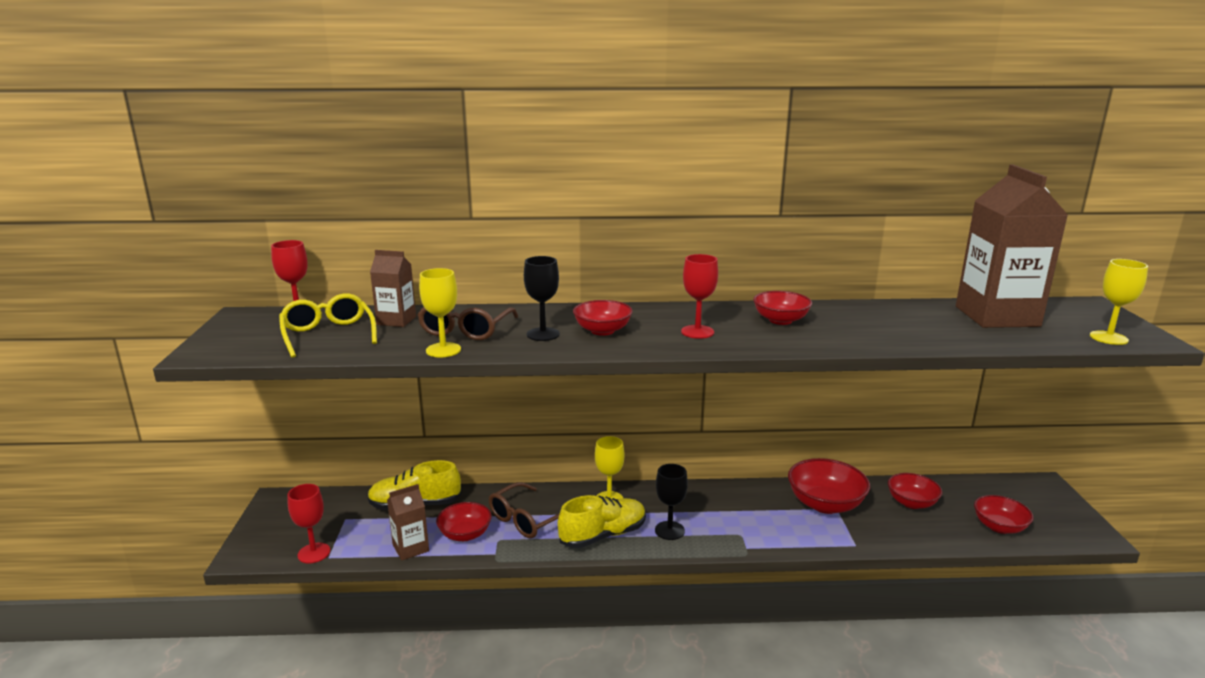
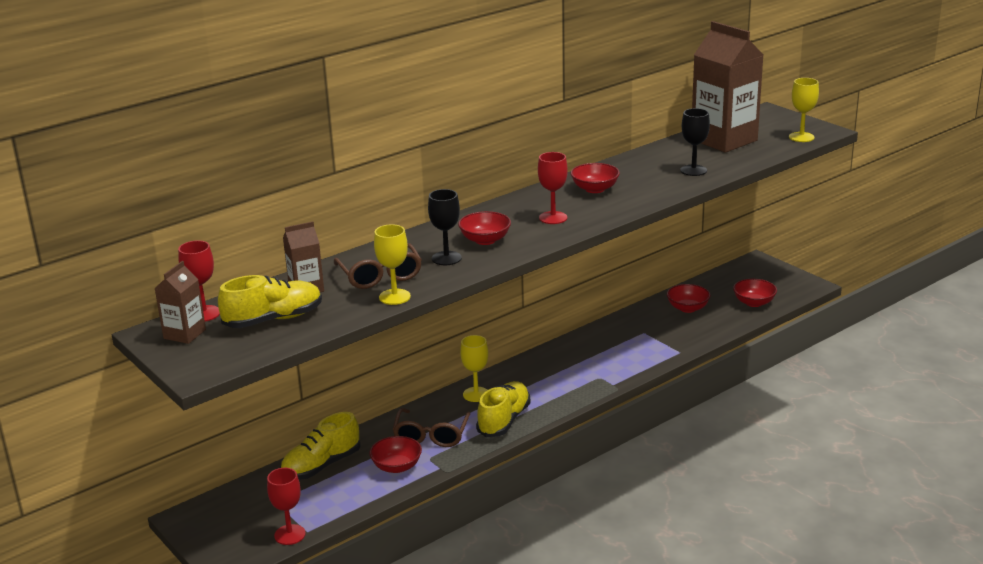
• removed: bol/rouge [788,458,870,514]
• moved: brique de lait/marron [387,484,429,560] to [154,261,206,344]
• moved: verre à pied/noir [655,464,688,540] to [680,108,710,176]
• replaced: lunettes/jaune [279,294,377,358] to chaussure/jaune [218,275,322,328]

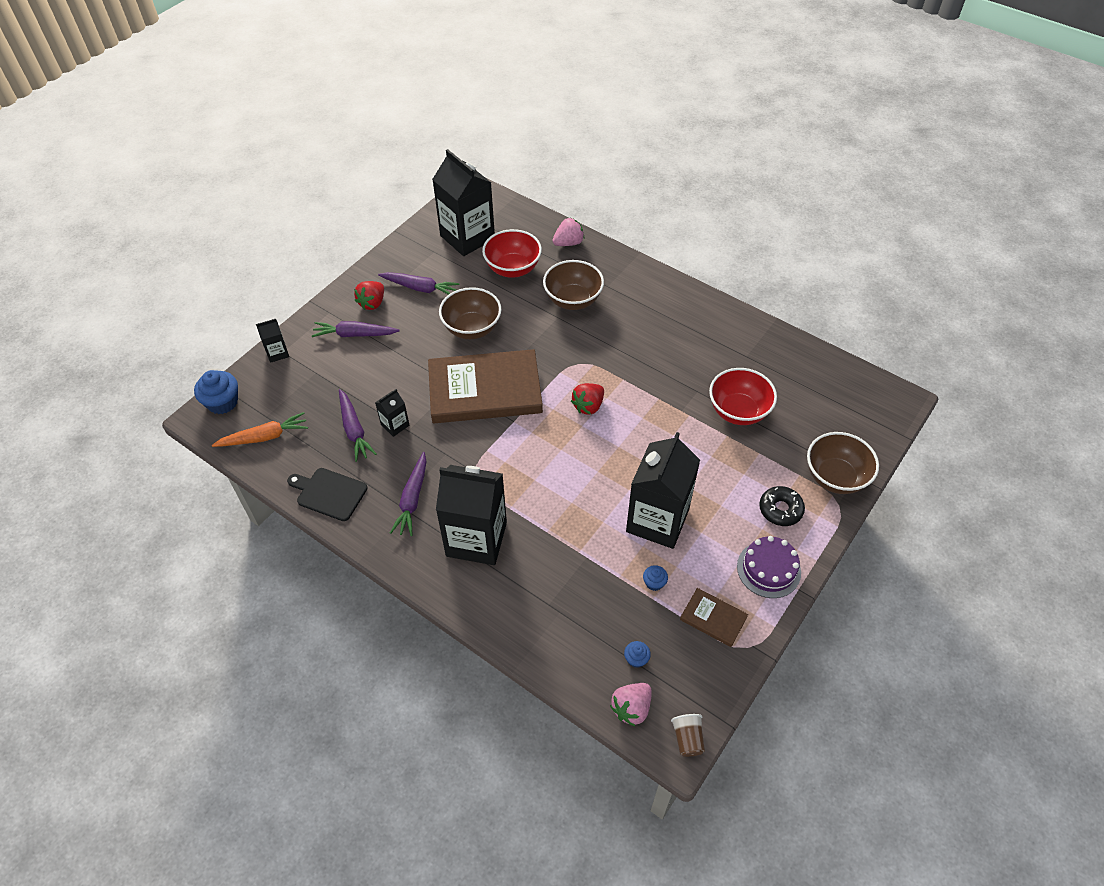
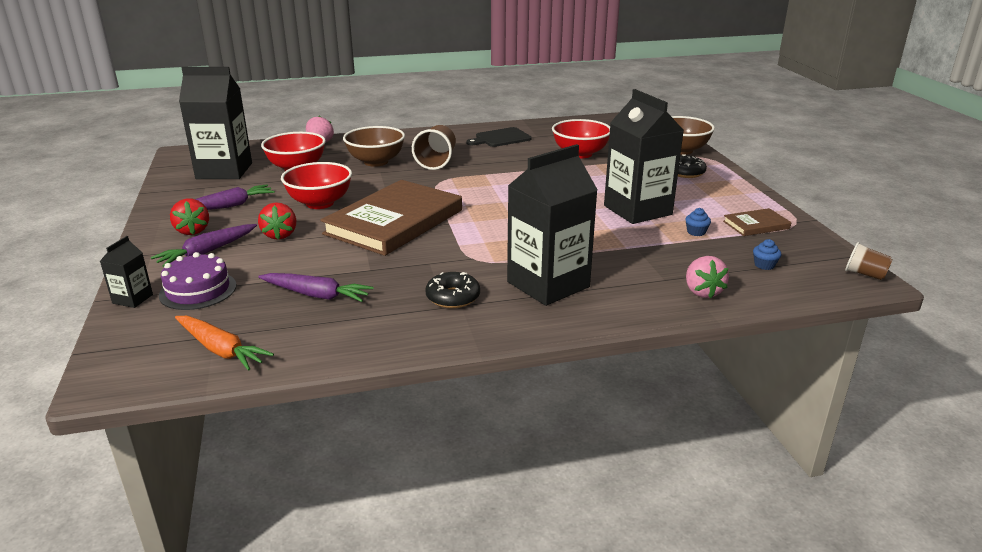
• removed: muffin/bleu [194,370,238,414]
• removed: brique de lait/noir [375,389,410,437]
• added: gobelet/marron [412,125,456,170]
• moved: planche à découper/noir [287,468,368,521] to [466,127,532,147]
• moved: fraise/rouge [571,383,604,415] to [258,202,296,240]
• moved: fraise/rose [610,683,652,726] to [686,256,729,298]
• moved: gâteau/violet [737,536,801,598] to [159,252,236,310]
• replaced: carotte/violet [390,452,427,536] to beignet/noir [426,272,480,308]
• recoloured: bol/marron [439,287,502,339] to bol/rouge [281,162,352,209]
• turned: carotte/orange [212,412,308,447] = [175,316,274,371] 105 degrees clockwise

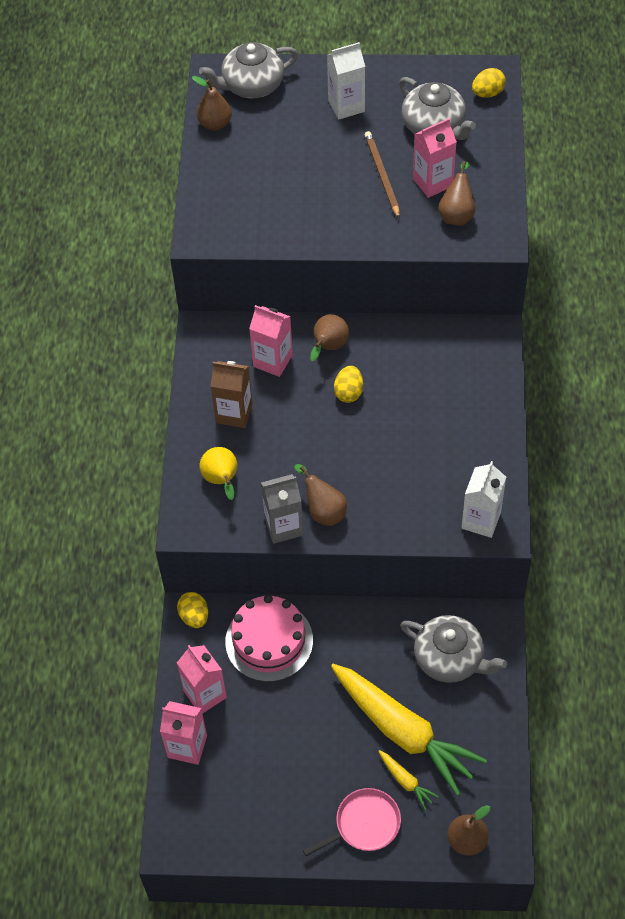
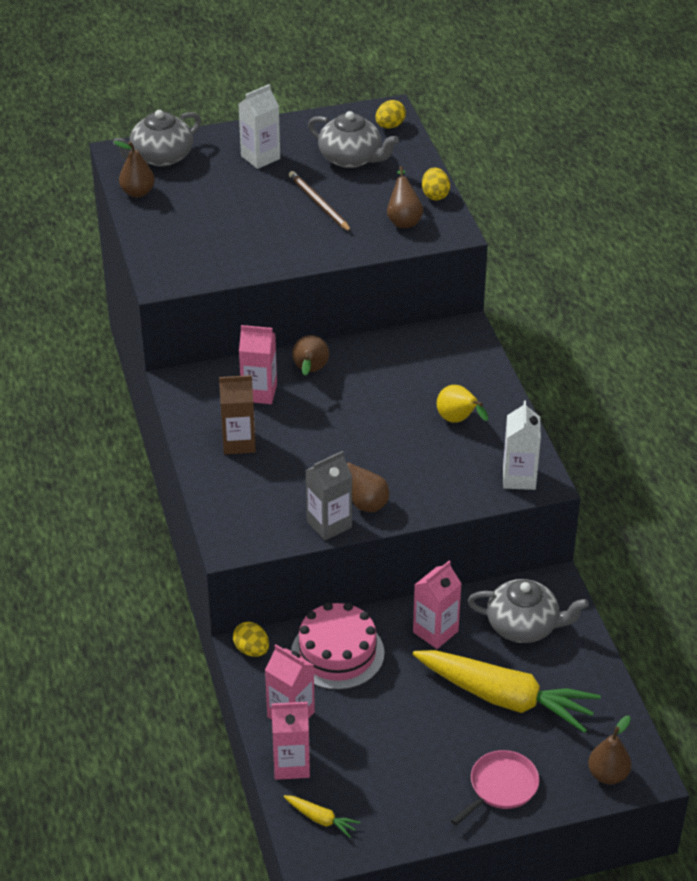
• moved: poire/jaune [199,447,237,500] to [437,385,488,423]
• moved: œuf/jaune [334,366,363,403] to [422,168,450,200]
• moved: carotte/jaune [378,750,439,810] to [284,795,360,838]
• moved: brique de lait/rose [413,118,457,198] to [413,561,462,649]

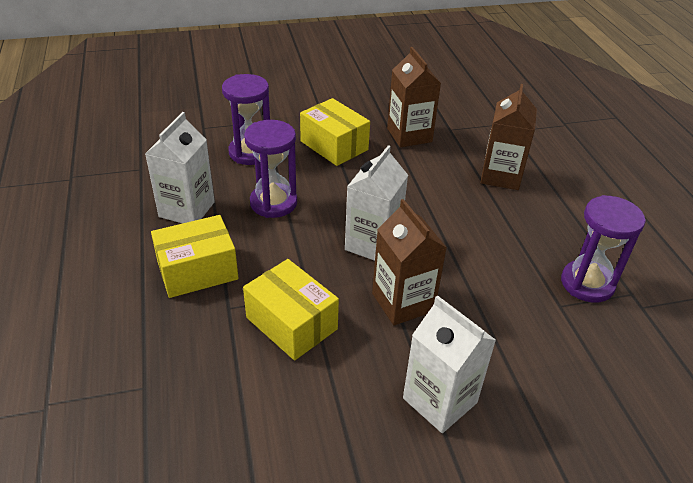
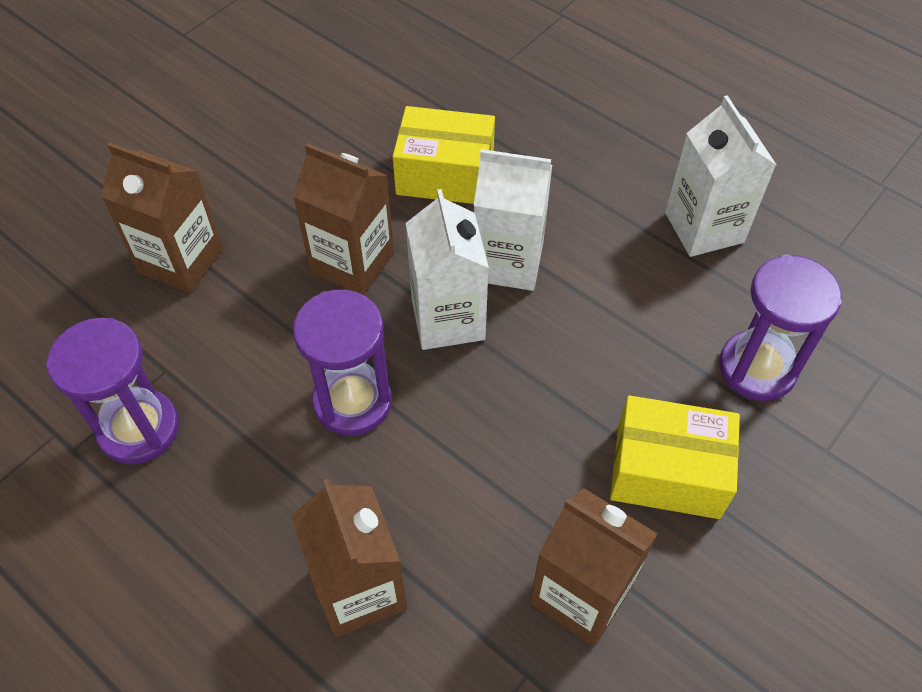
• removed: boîte/jaune [151,215,239,298]
• added: brique de lait/marron [101,143,223,293]
• moved: sablier/violet [244,120,297,218] to [293,290,392,436]
• moved: brique de lait/blanc [403,295,496,433] to [474,149,552,291]

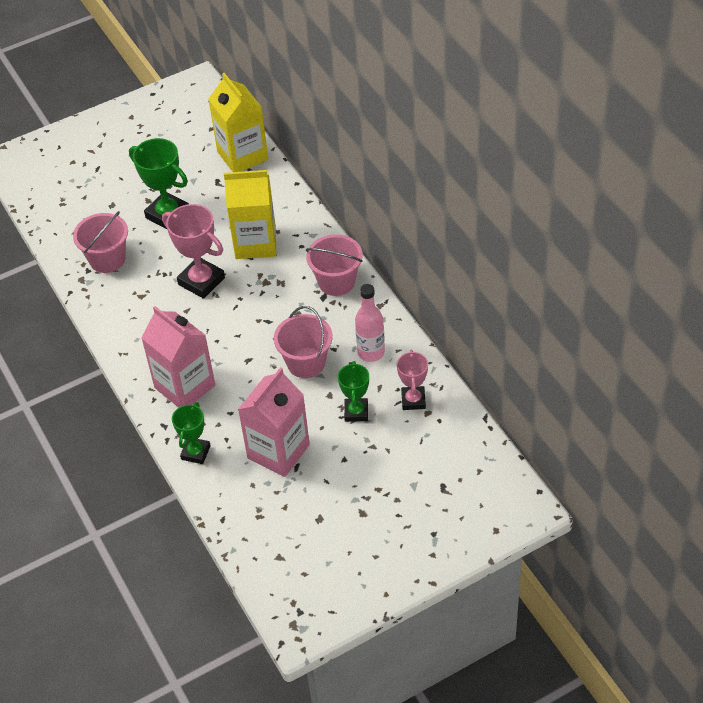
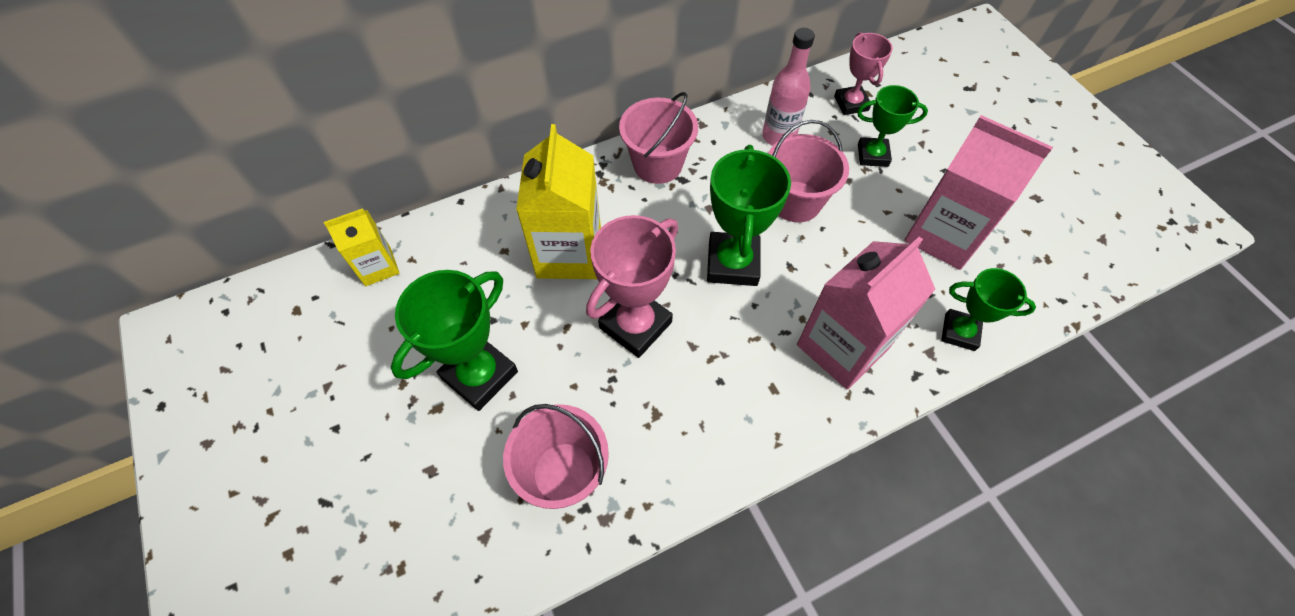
• added: trophée/vert [707,145,791,286]
• turned: trophée/rose [397,349,428,410] = [834,32,893,115] 75 degrees clockwise
• resized: brique de lait/jaune [208,73,268,172] = [324,208,399,286] x0.57

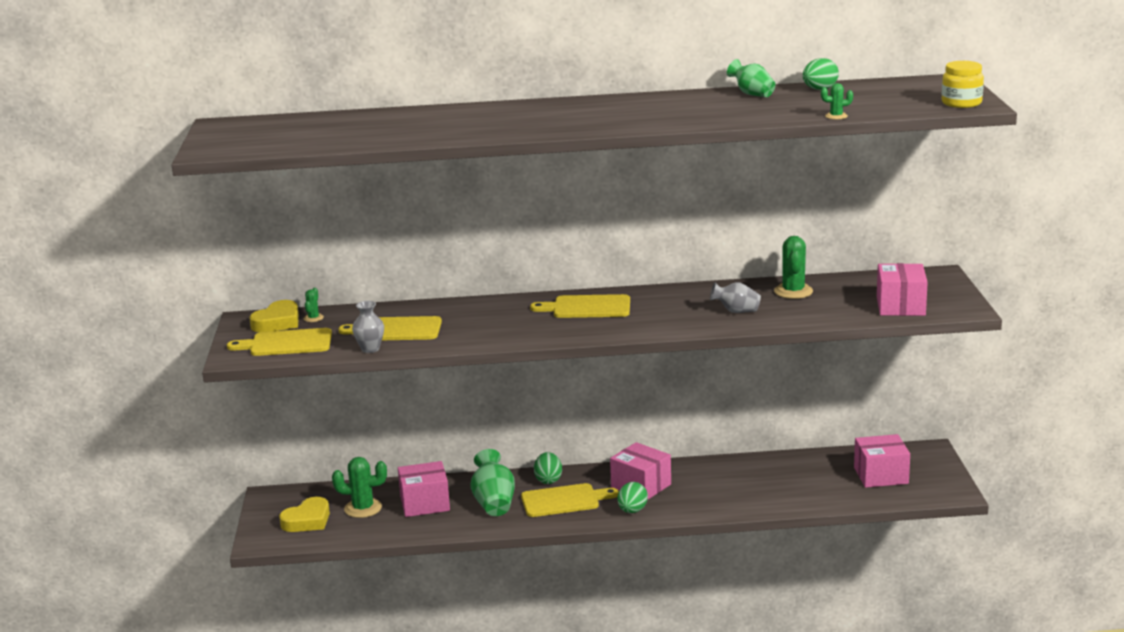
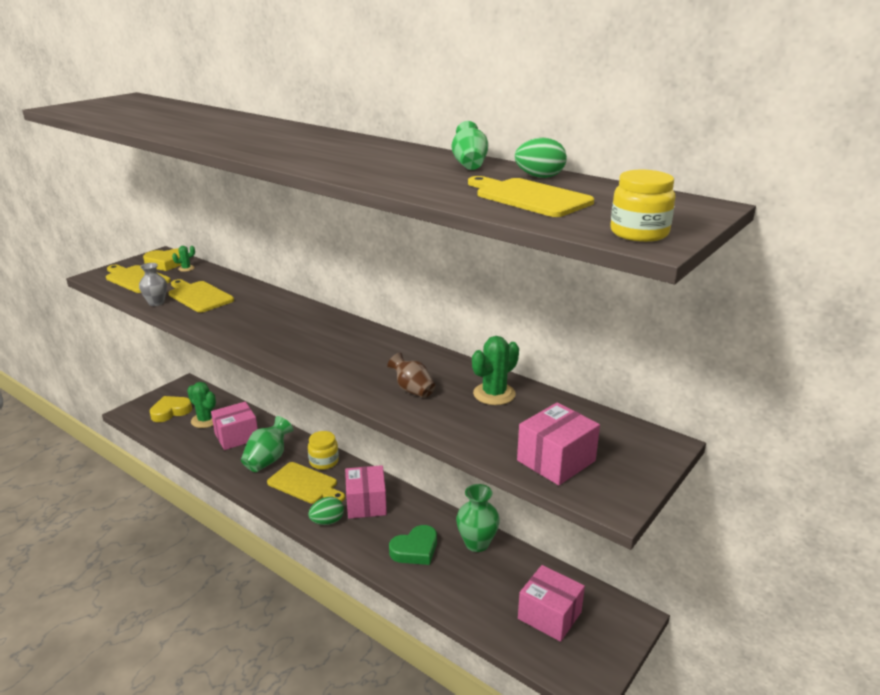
• removed: cactus/vert [821,83,853,120]
• added: cœur/vert [389,525,437,565]
• added: vase/vert [456,484,500,552]
• moved: planche à découper/jaune [530,294,630,318] to [468,176,594,217]
• replaced: œuf/vert [534,452,562,484] to bocal/jaune [308,431,339,470]
• recoloured: vase/gris [710,282,761,313] to vase/marron [387,353,436,398]
• turned: cœur/jaune [279,497,330,532] = [149,396,192,422] 150 degrees clockwise
• turned: boîte/rose [398,461,450,517] = [211,402,258,450] 60 degrees counterclockwise

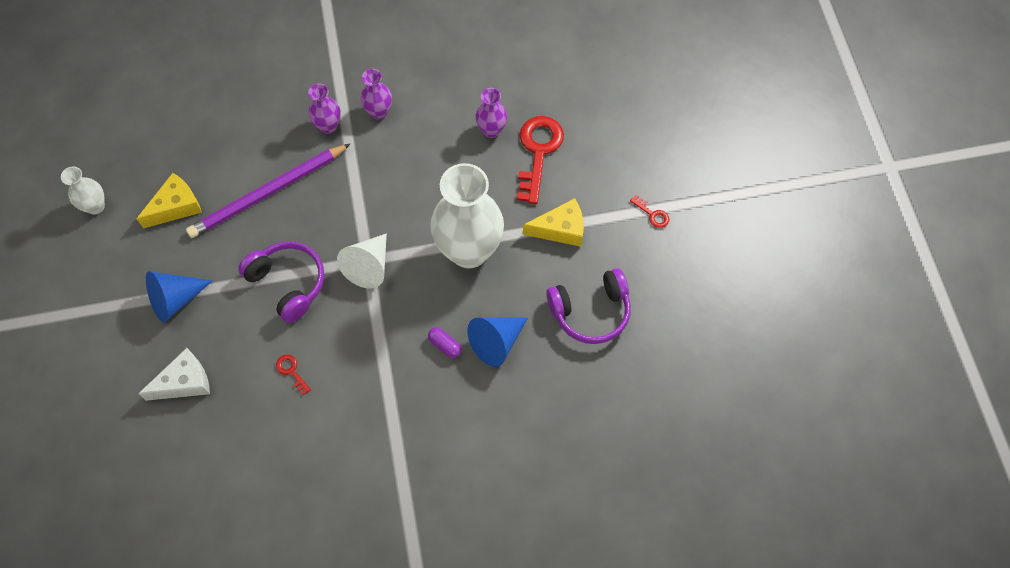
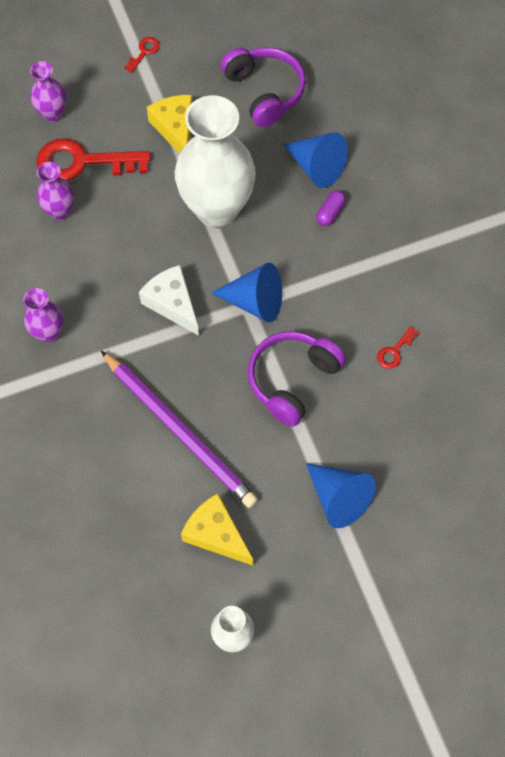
• moved: fromage/blanc [138,348,210,401] to [139,265,199,335]
• moved: vase/violet [308,83,341,134] to [30,61,66,122]
• recoloured: cône/blanc [337,233,387,289] to cône/bleu [211,263,282,322]

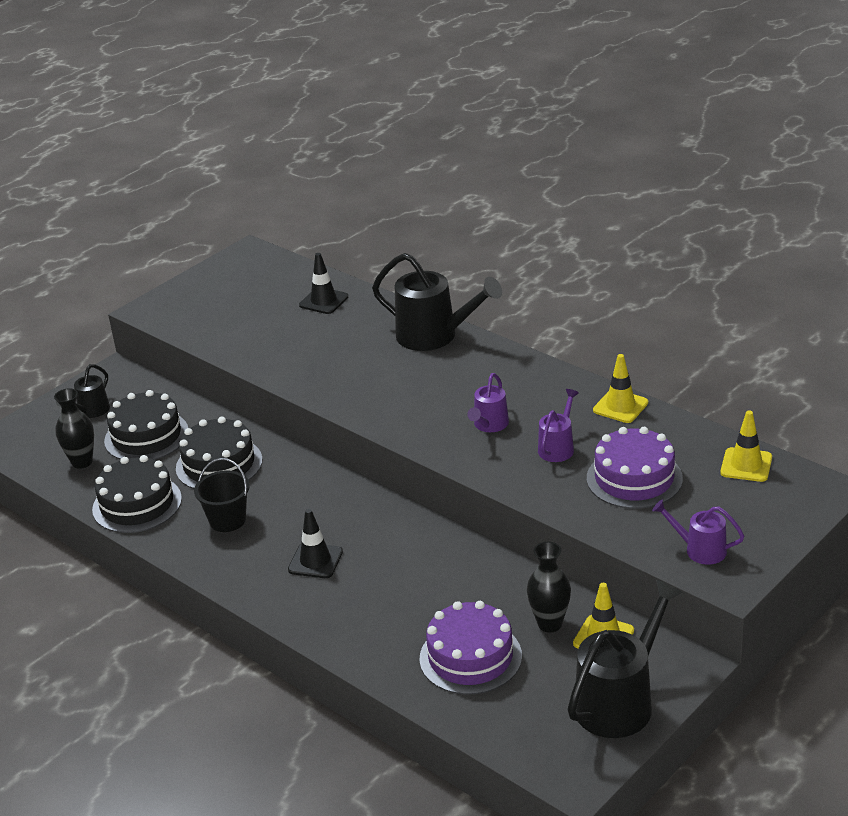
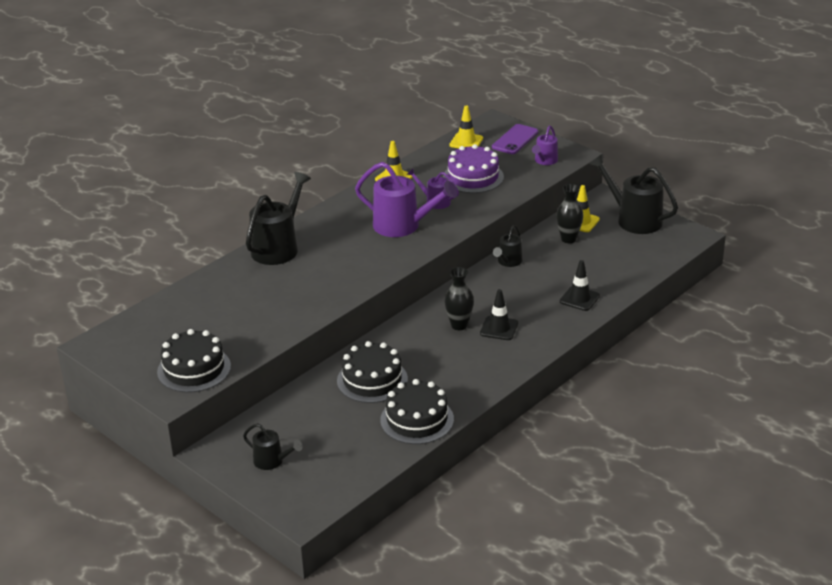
• removed: seau/noir [194,458,250,532]
• removed: gâteau/violet [419,601,522,695]
• added: téléphone/violet [492,124,538,154]
• added: arrosoir/noir [493,225,523,267]
• moved: vase/noir [54,388,94,469] to [444,267,474,330]
• moved: gâteau/noir [104,390,188,460] to [157,329,231,392]
• moved: cône de chantier/noir [299,253,348,314] to [560,260,600,311]
• resized: arrosoir/violet [467,373,509,432] = [355,162,457,237] x1.86

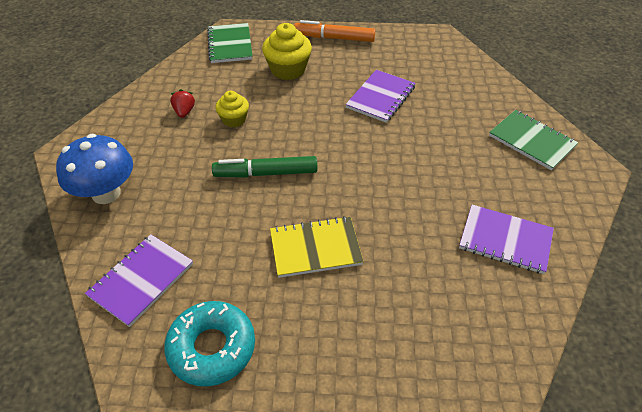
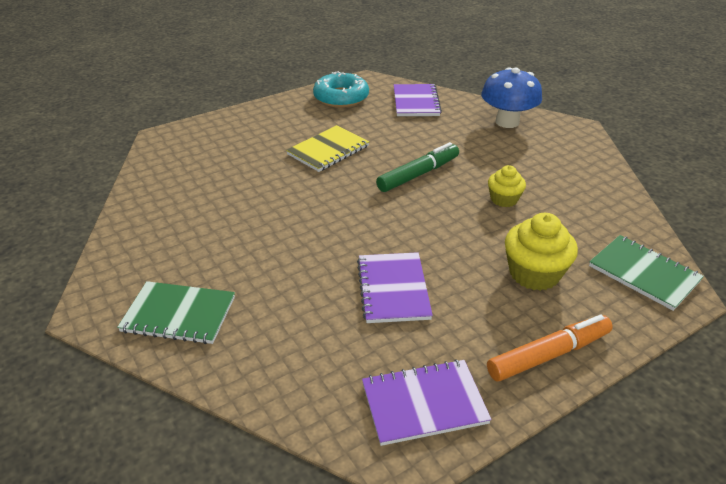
• removed: fraise/rouge [170,89,195,118]
• moved: carnet/violet [459,205,554,274] to [362,359,492,446]

